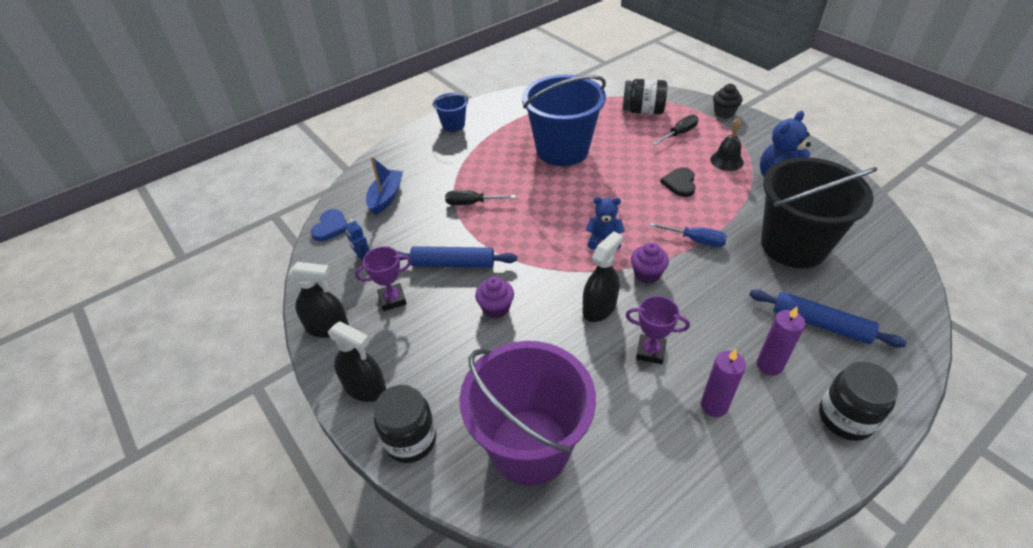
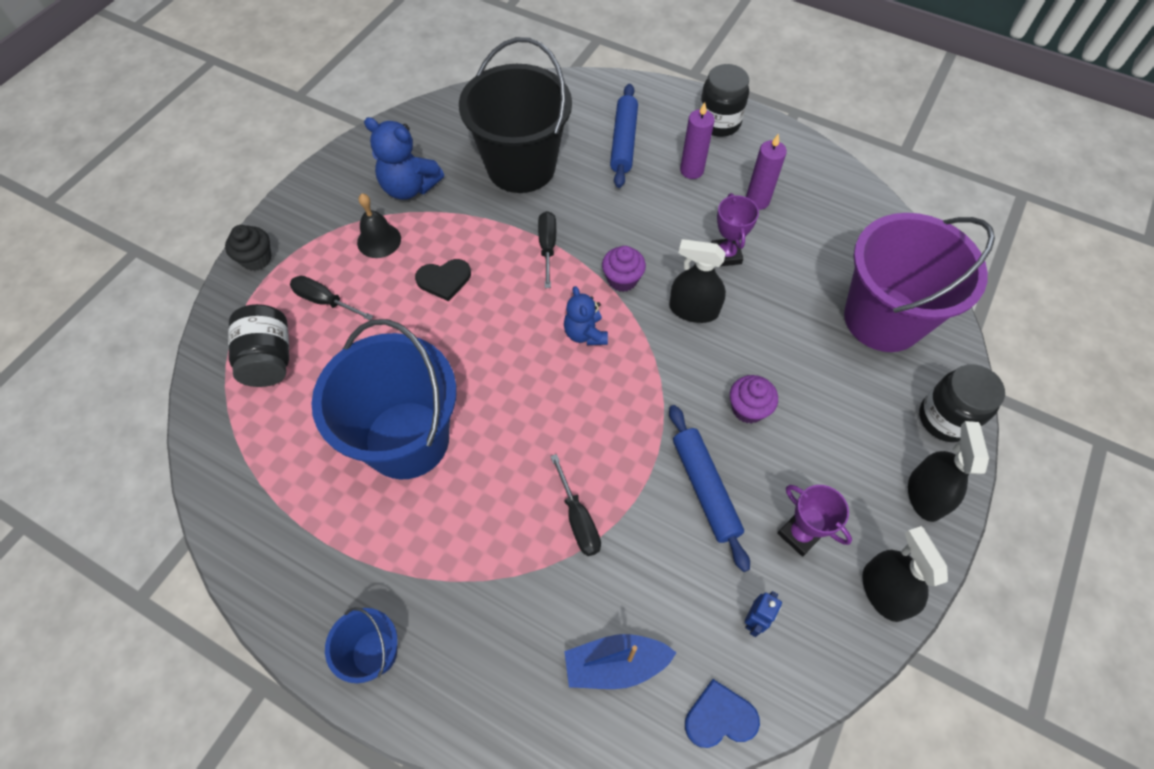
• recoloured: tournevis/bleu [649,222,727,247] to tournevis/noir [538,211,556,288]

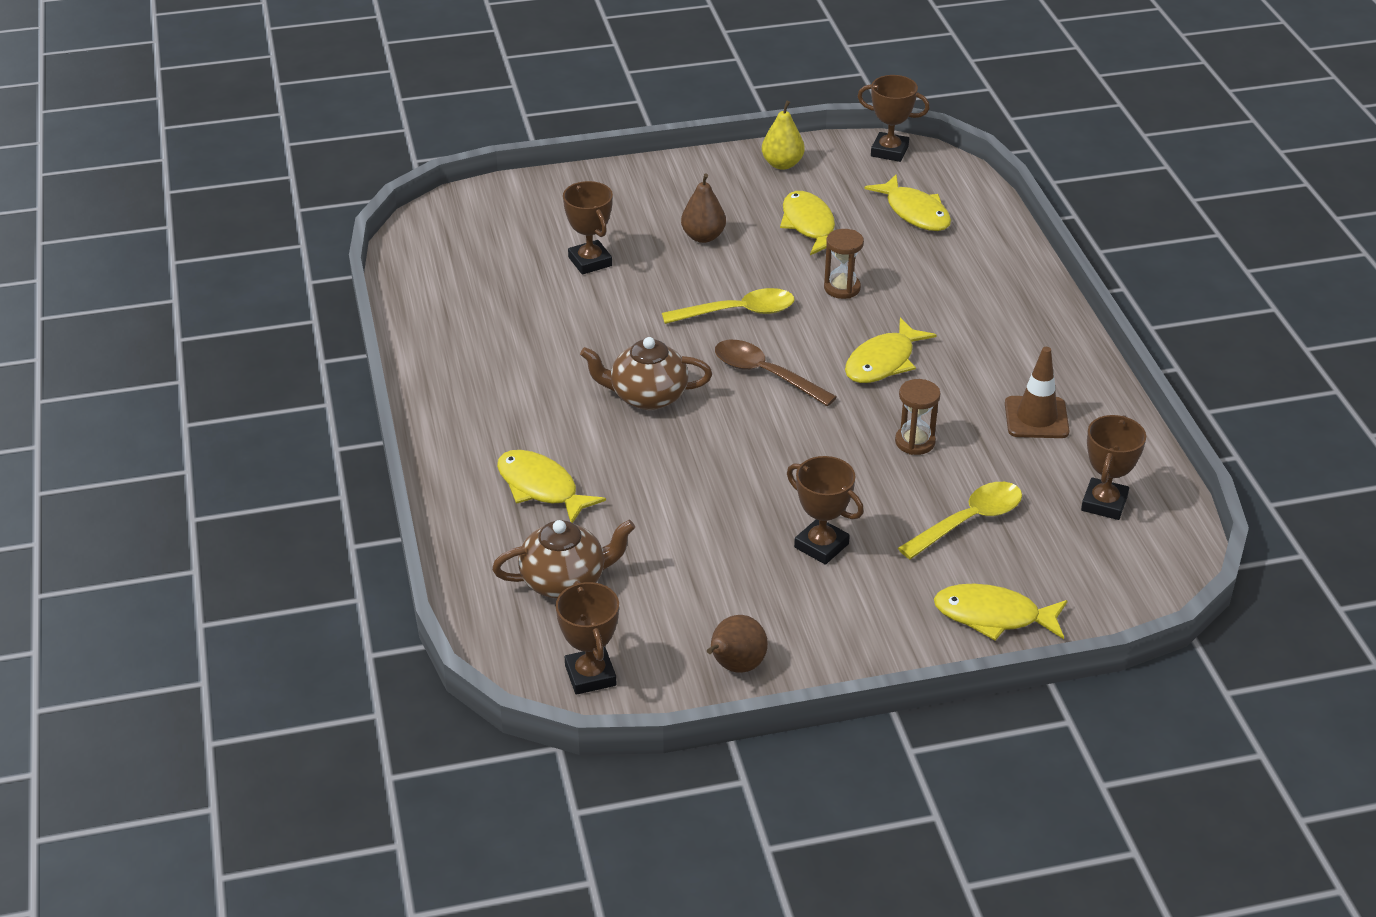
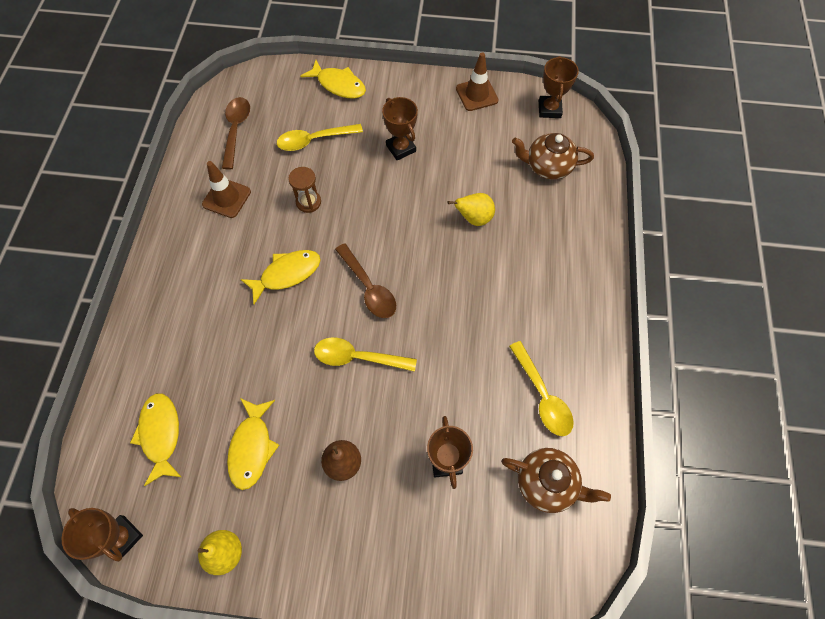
• removed: poisson/jaune [497,450,606,523]
• removed: sablier/marron [824,229,864,299]
• added: poire/jaune [448,193,495,226]
• added: cuillère/jaune [509,341,574,436]
• moved: théière/marron [580,337,712,410] to [501,448,611,513]
• replaced: poire/marron [707,615,768,672] to cône de chantier/marron [456,52,498,111]
• replaced: trophée/marron [1081,415,1146,520] to cuillère/marron [222,97,250,170]

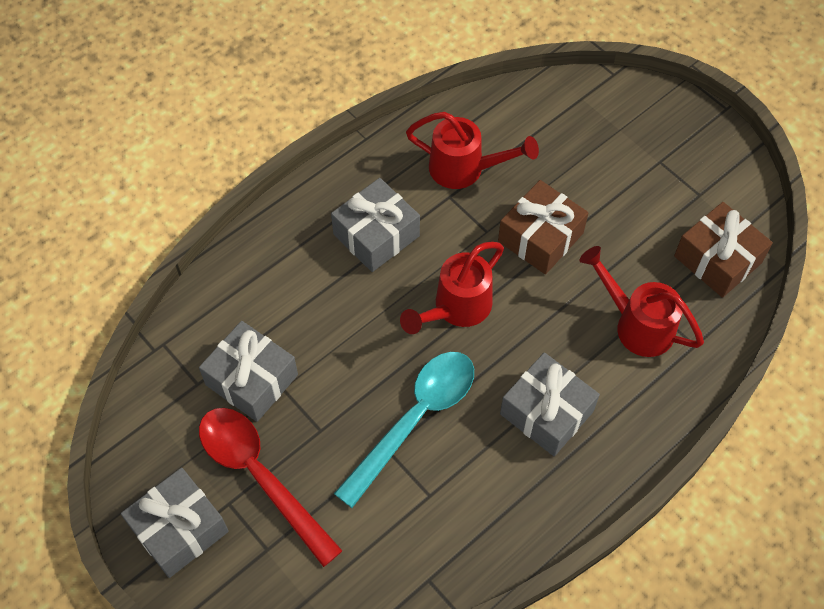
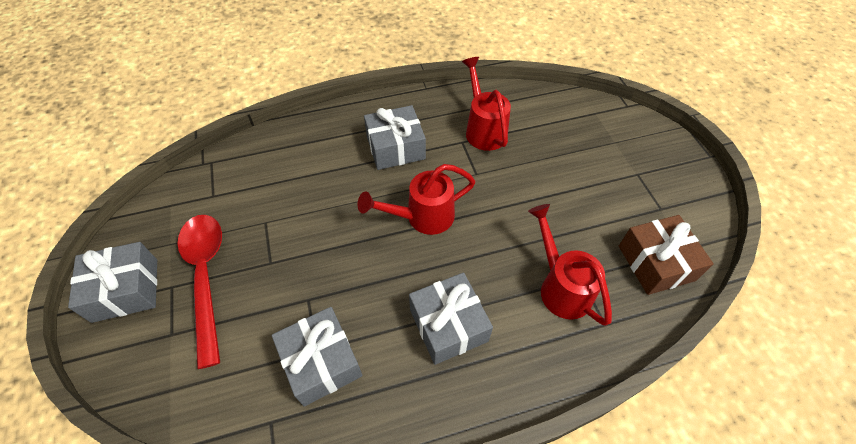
• removed: cuillère/turquoise [334,352,474,508]
• removed: cadeau/marron [498,180,589,274]
• moved: cadeau/gris [199,321,298,422] to [272,307,362,407]
• turned: arrosoir/rouge [406,112,539,189] = [462,57,511,151] 150 degrees counterclockwise

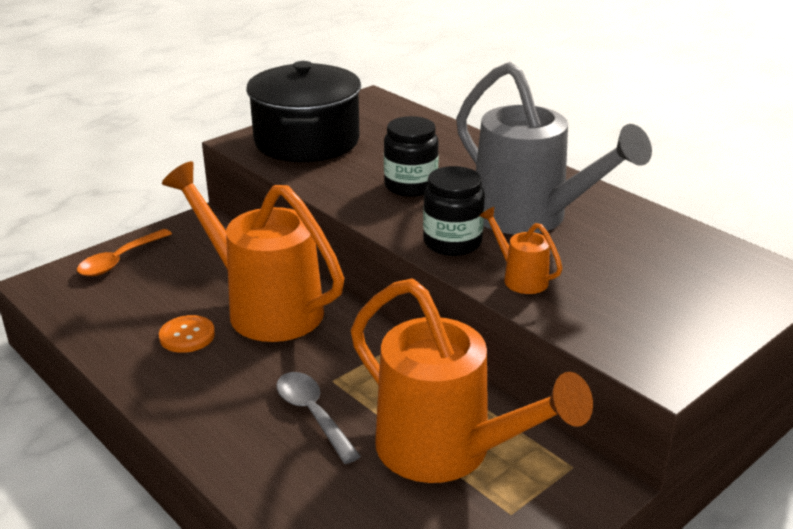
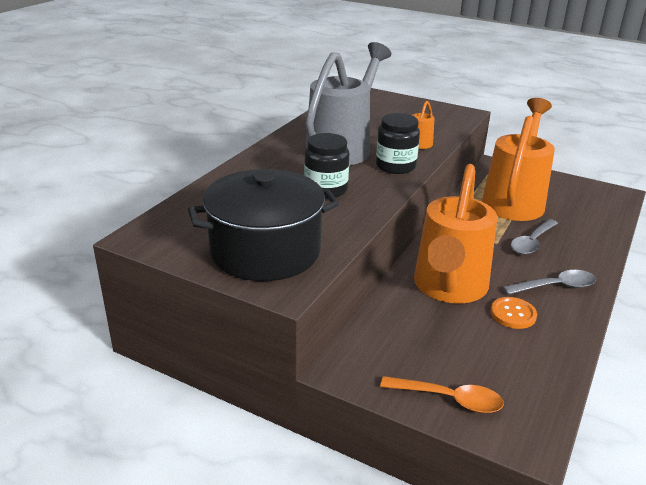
• added: cuillère/gris [502,270,596,295]

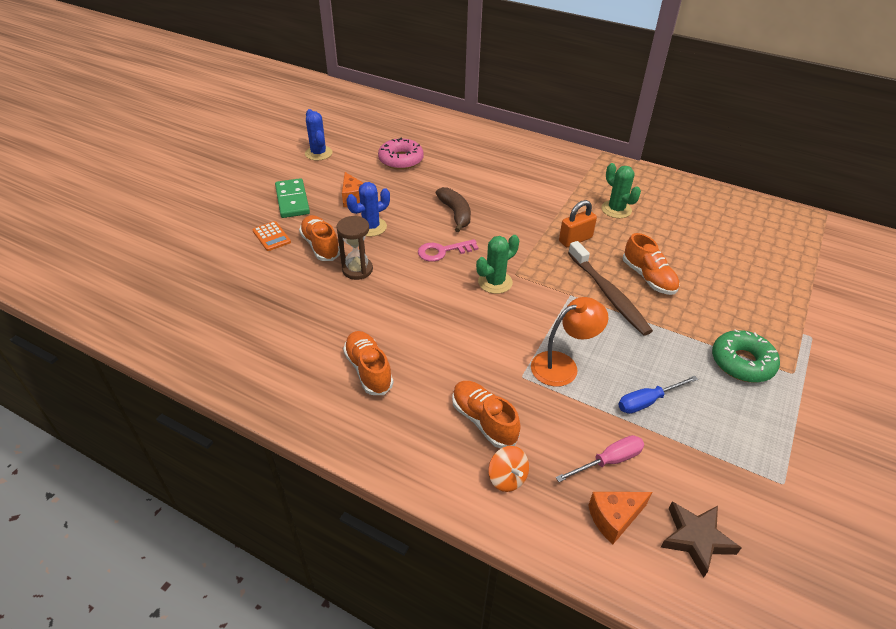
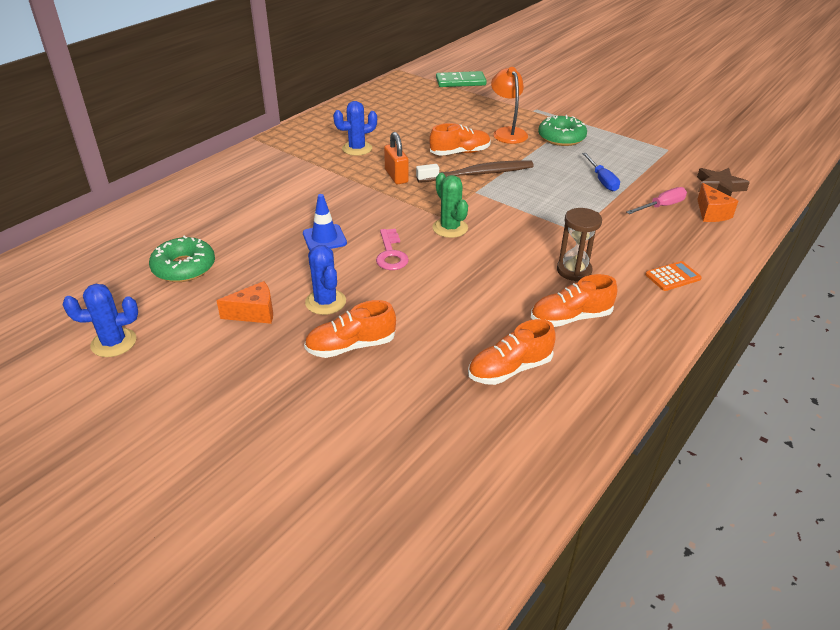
• removed: toupie/orange [488,446,529,492]
• moved: calculatrice/orange [252,221,291,251] to [645,261,702,291]
• moved: domino/vert [275,178,310,218] to [436,71,487,87]
• moved: sablier/marron [336,216,373,280] to [557,208,602,281]
• moved: chaussure/orange [452,381,521,448] to [468,319,555,385]
• moved: lampe/orange [531,297,609,387] to [491,67,528,144]
• replaced: banane/marron [436,187,471,232] to cône de chantier/bleu [303,194,347,251]
• recoloured: beignet/rose [378,137,424,170] to beignet/vert [149,235,215,282]
• recoloured: cactus/vert [601,163,641,218] to cactus/bleu [333,101,377,156]
• turned: tournevis/rose [556,435,644,482] = [626,187,687,214] 75 degrees clockwise

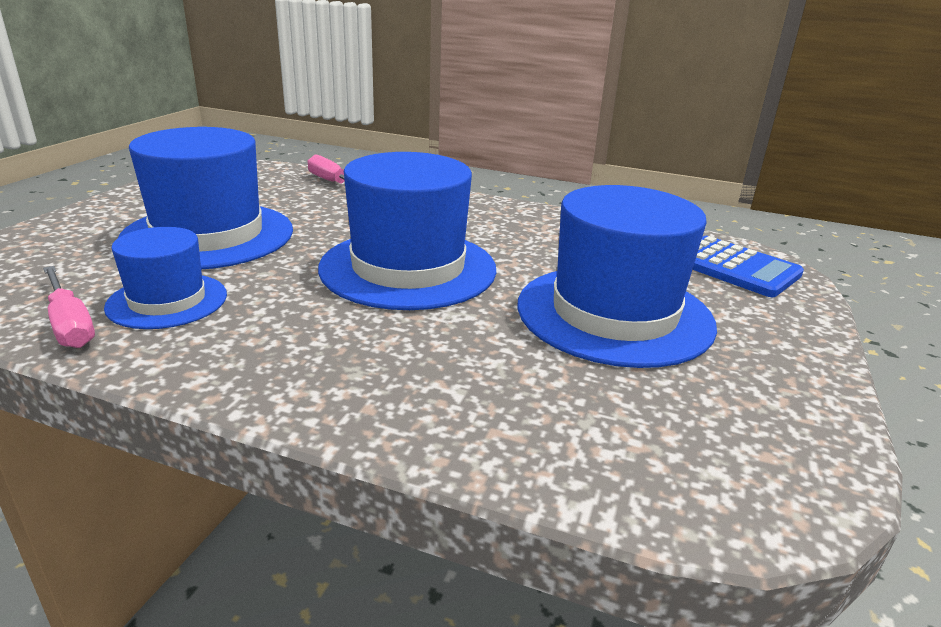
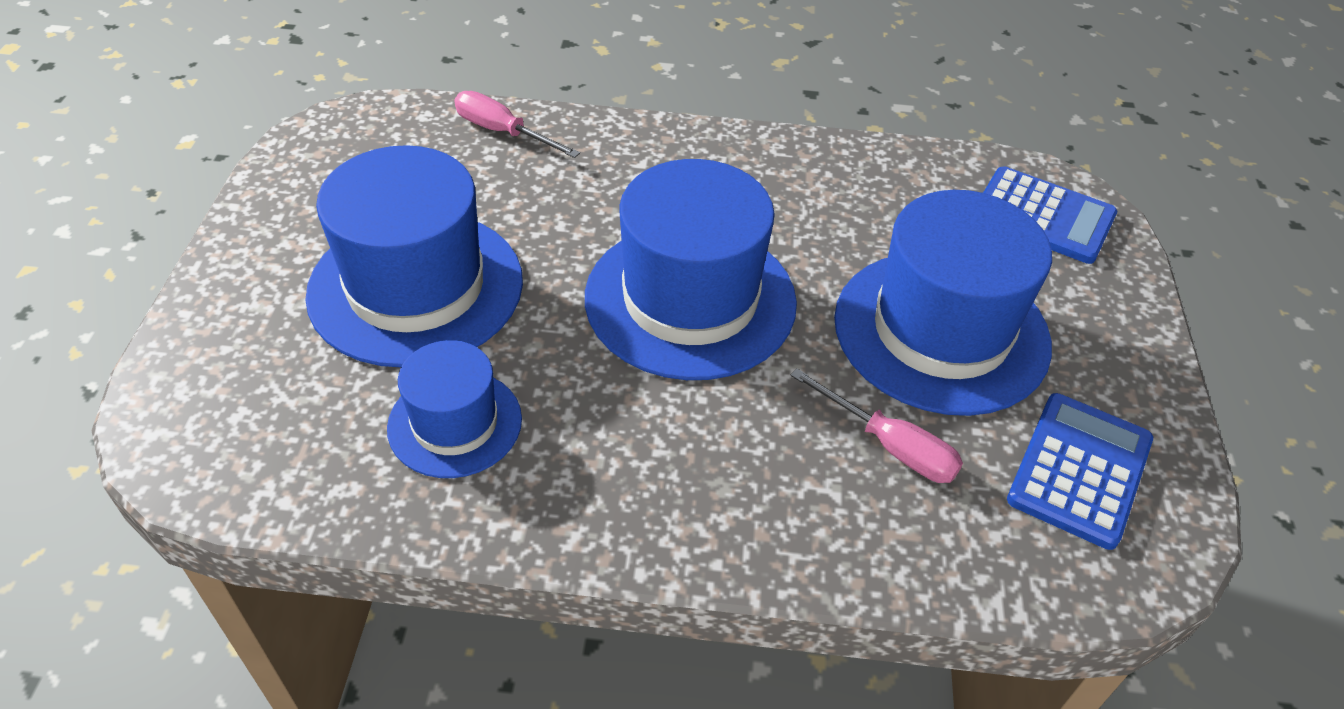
• added: calculatrice/bleu [1007,393,1153,550]
• moved: tournevis/rose [43,266,95,348] to [790,369,963,483]

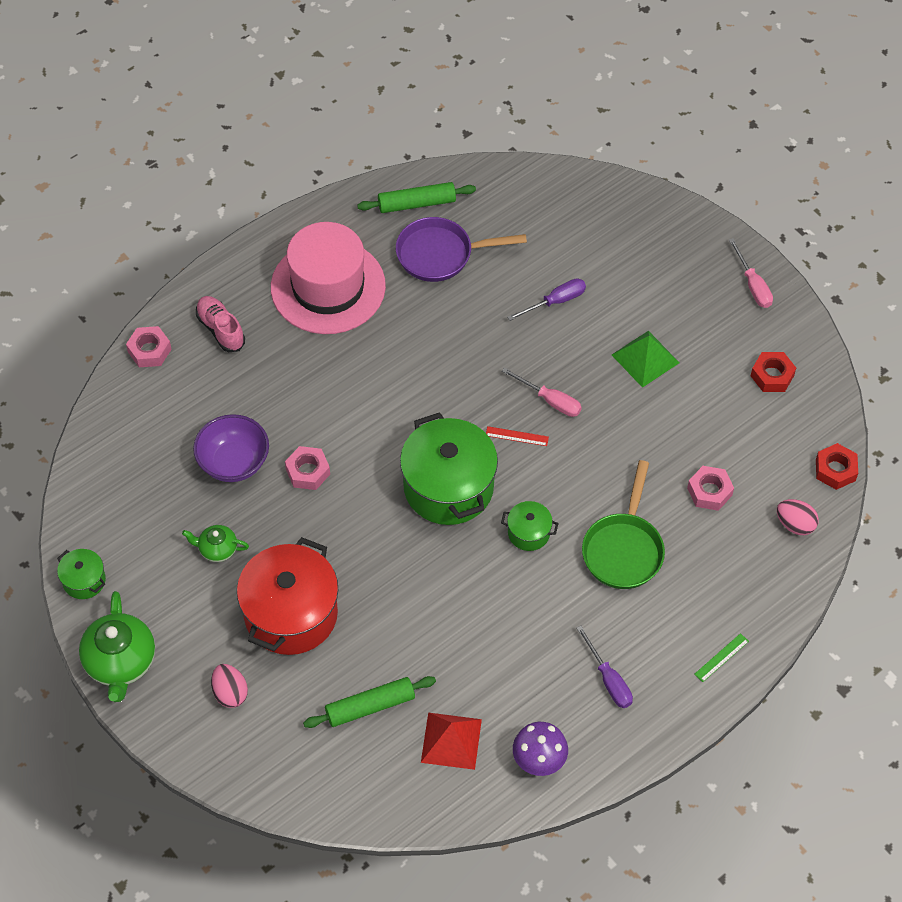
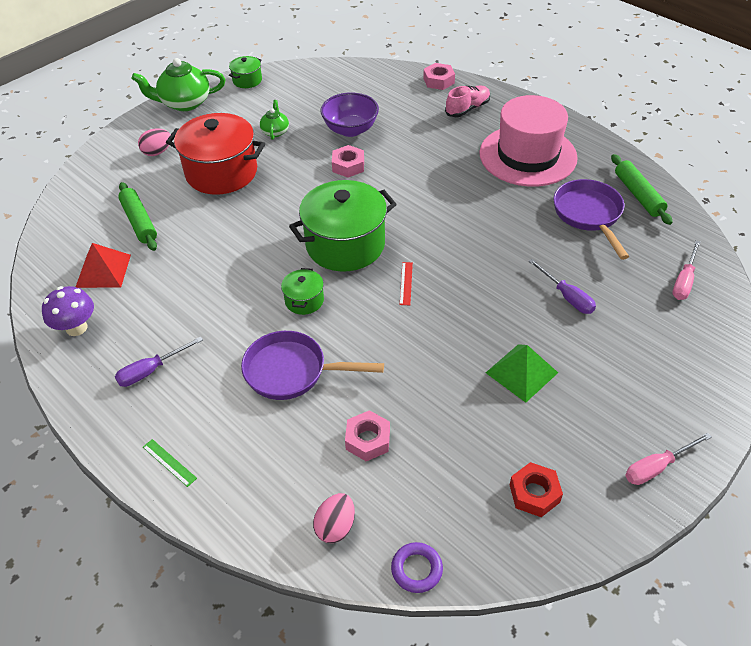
• moved: tournevis/rose [502,368,582,417] to [672,241,701,300]
• replaced: écrou/rouge [816,443,858,490] to anneau/violet [391,542,443,593]
• recoloured: poêle/vert [582,460,665,589] to poêle/violet [241,331,384,400]

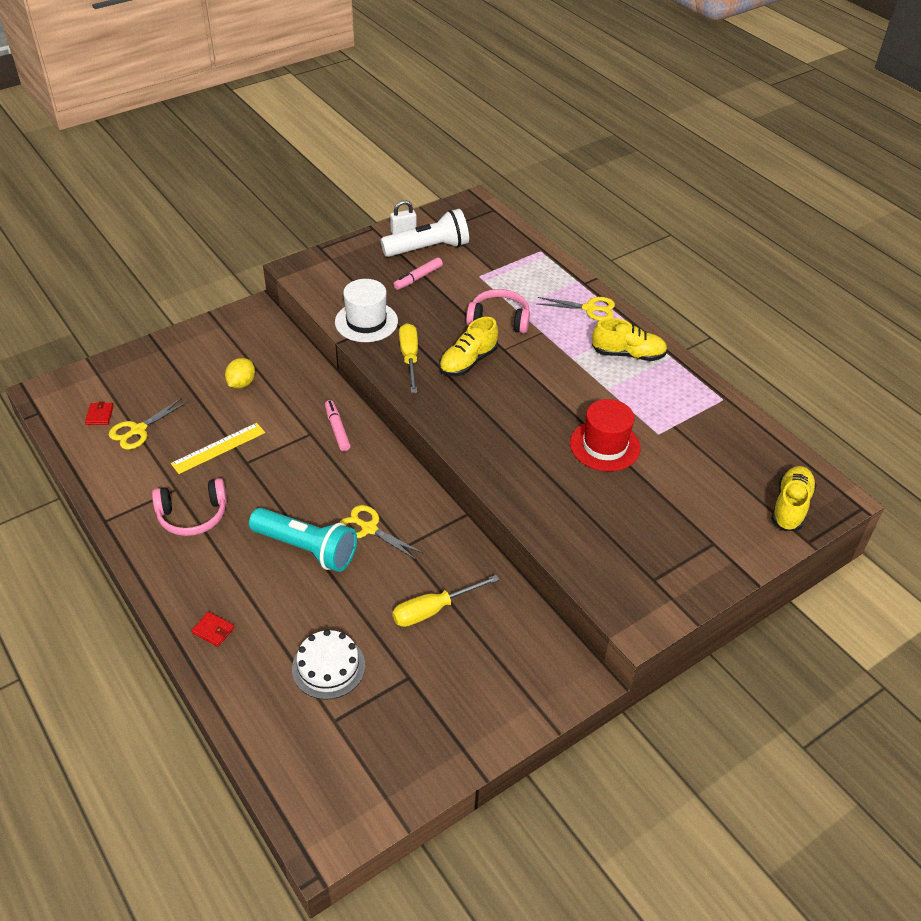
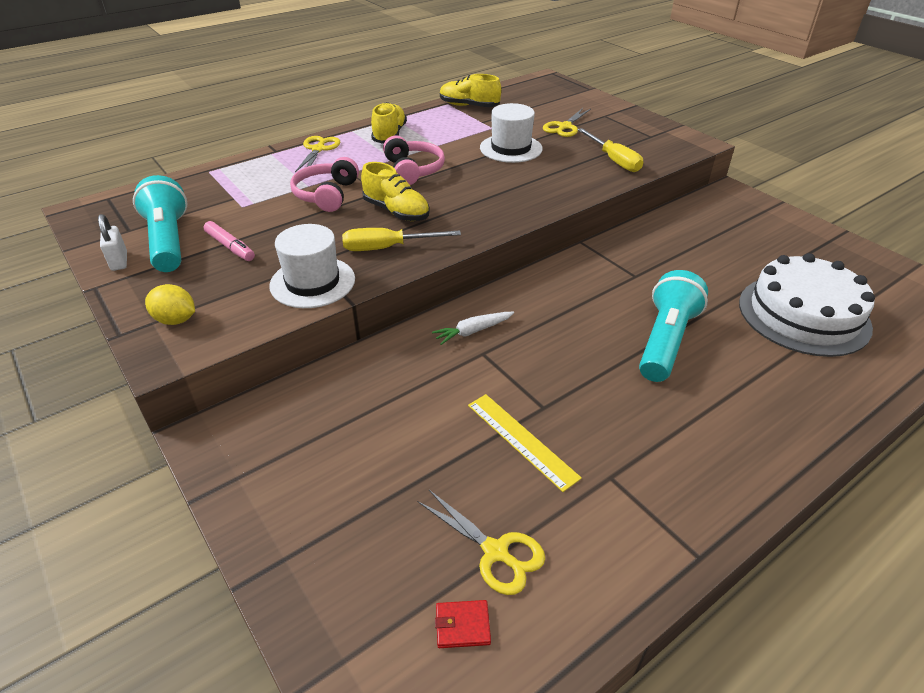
• removed: portefeuille/rouge [192,612,234,647]
• moved: casque audio/rose [152,478,227,536] to [383,136,445,185]
• moved: citron/jaune [225,358,255,388] to [145,284,195,325]
• moved: ciseaux/jaune [339,505,424,560] to [543,108,591,137]
• moved: tournevis/jaune [392,575,499,627] to [577,128,643,172]
• moved: chaussure/jaune [771,466,817,531] to [440,74,501,107]
• replaced: feutre/rose [325,400,350,451] to carotte/blanc [432,312,514,345]
• recoloured: lampe de poche/blanc [381,209,469,257] to lampe de poche/turquoise [133,175,187,272]
• recoloured: chapeau/rouge [570,399,641,472] to chapeau/blanc [480,103,543,163]
• resized: gâteau/blanc [292,630,365,700] = [739,253,875,357] x1.71

